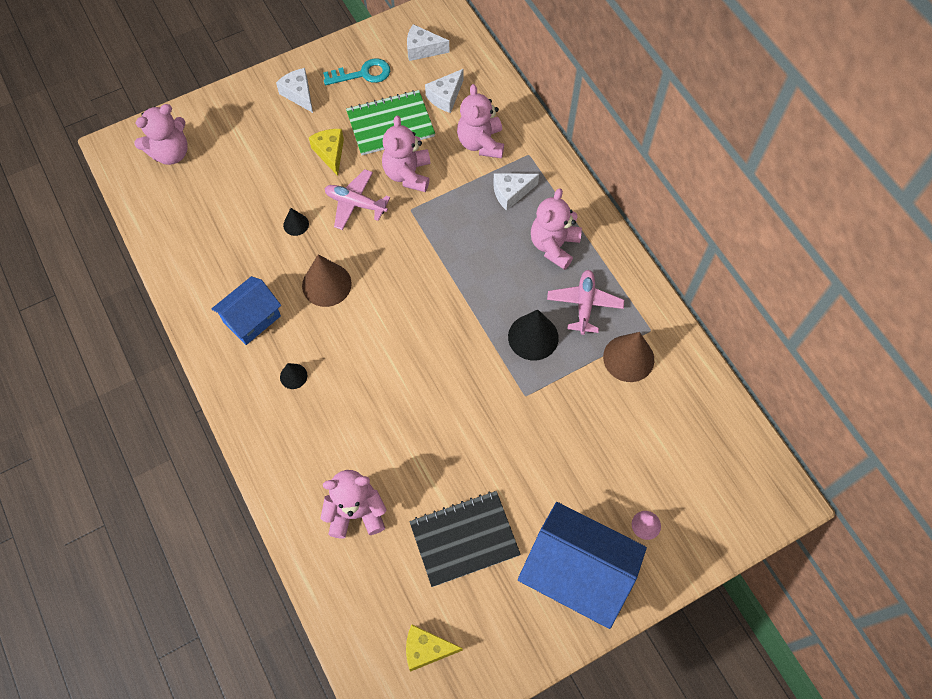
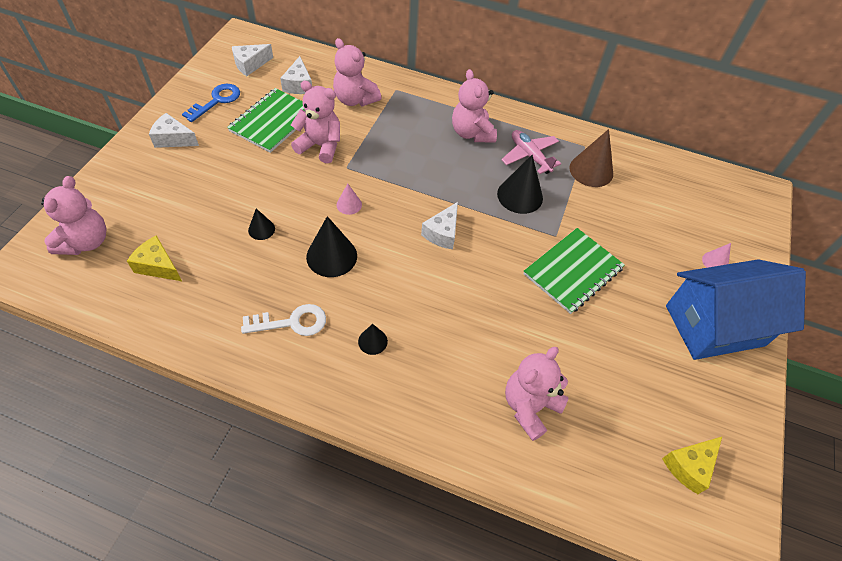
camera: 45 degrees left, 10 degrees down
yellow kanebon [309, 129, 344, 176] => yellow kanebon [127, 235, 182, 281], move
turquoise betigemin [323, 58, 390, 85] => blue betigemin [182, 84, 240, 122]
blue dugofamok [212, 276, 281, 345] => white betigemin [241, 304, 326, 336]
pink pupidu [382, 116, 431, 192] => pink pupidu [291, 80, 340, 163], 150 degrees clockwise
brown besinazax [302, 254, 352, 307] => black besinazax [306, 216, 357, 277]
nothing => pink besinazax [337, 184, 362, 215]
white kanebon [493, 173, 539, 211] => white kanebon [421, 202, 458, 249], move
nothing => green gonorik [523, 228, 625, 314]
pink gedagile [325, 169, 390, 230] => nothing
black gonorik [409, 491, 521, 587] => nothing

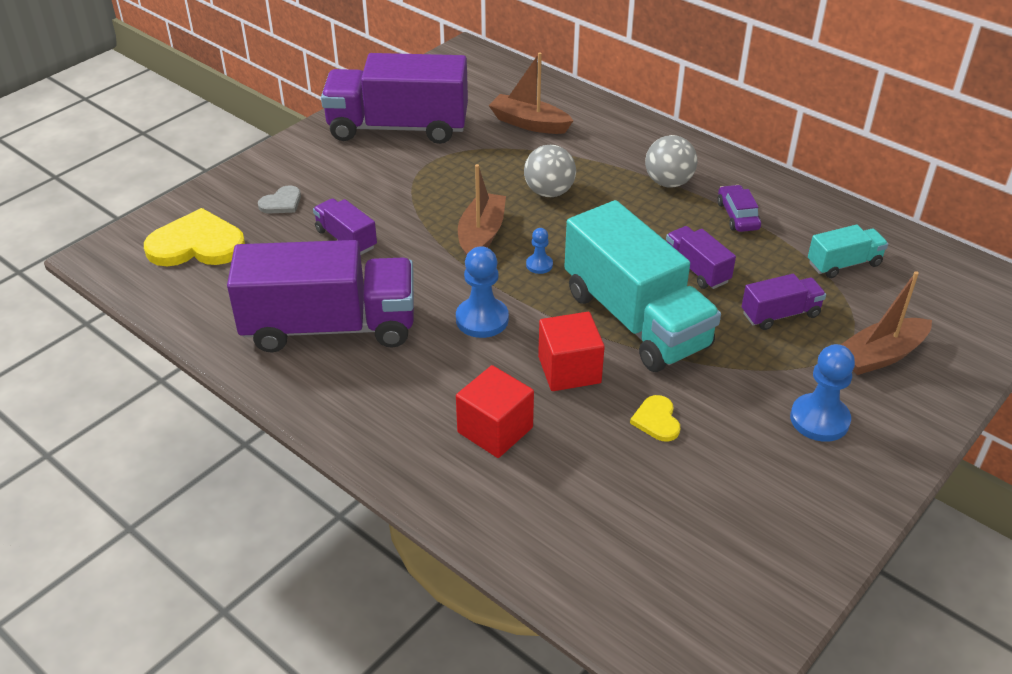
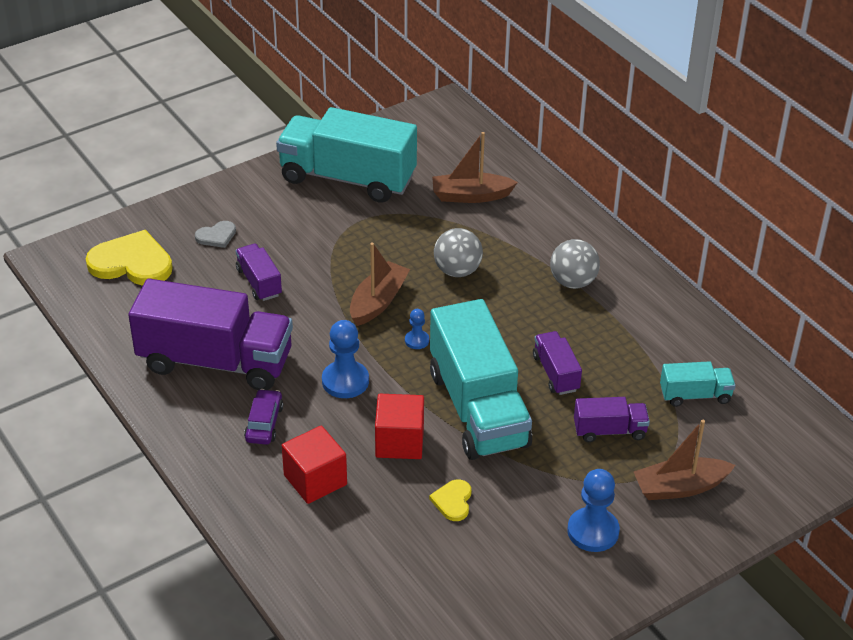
camera: 15 degrees right, 0 degrees up
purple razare [717, 185, 761, 232] => purple razare [244, 389, 283, 445], move
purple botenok [321, 53, 468, 144] => turquoise botenok [276, 107, 417, 203]
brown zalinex [489, 52, 573, 134] => brown zalinex [432, 132, 518, 203], 45 degrees counterclockwise

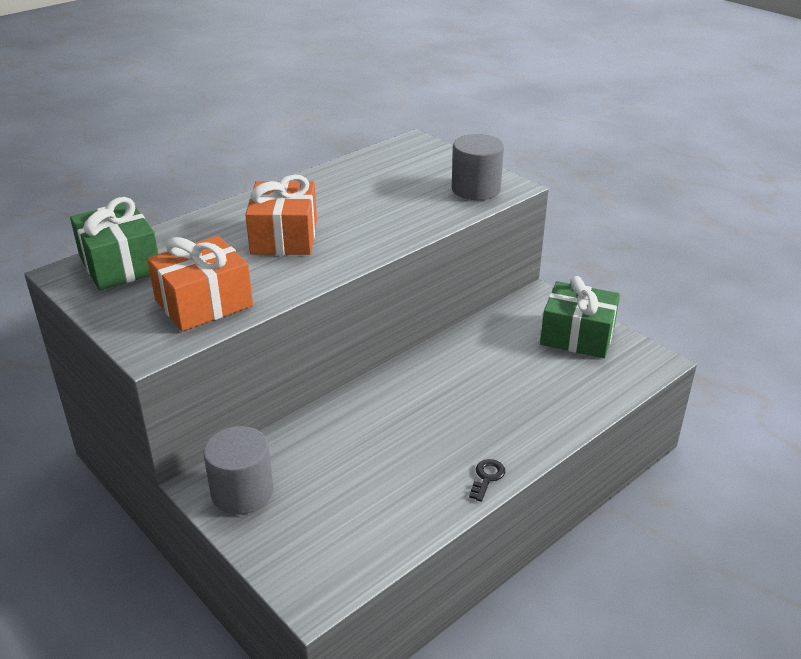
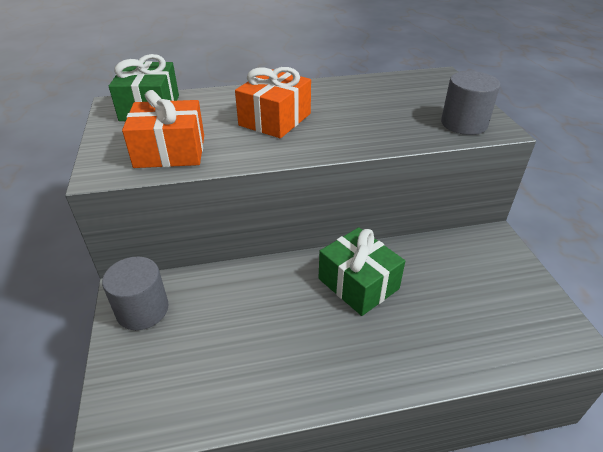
camera: 30 degrees right, 5 degrees up
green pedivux [540, 276, 620, 358] => green pedivux [319, 227, 405, 316], move
black betigemin [469, 459, 505, 502] => nothing

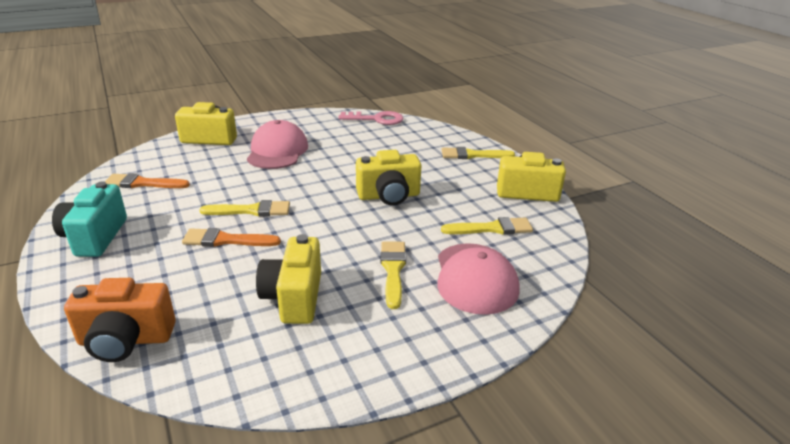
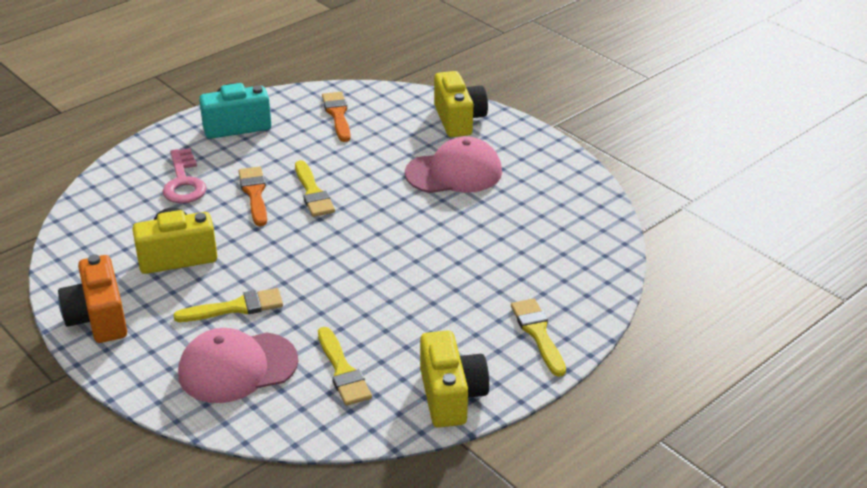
camera: 75 degrees right, 5 degrees up
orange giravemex [64, 278, 176, 362] => orange giravemex [58, 255, 127, 343], move
pink betigemin [338, 111, 403, 125] => pink betigemin [163, 148, 207, 203], move
yellow giravemex [356, 150, 421, 205] => nothing

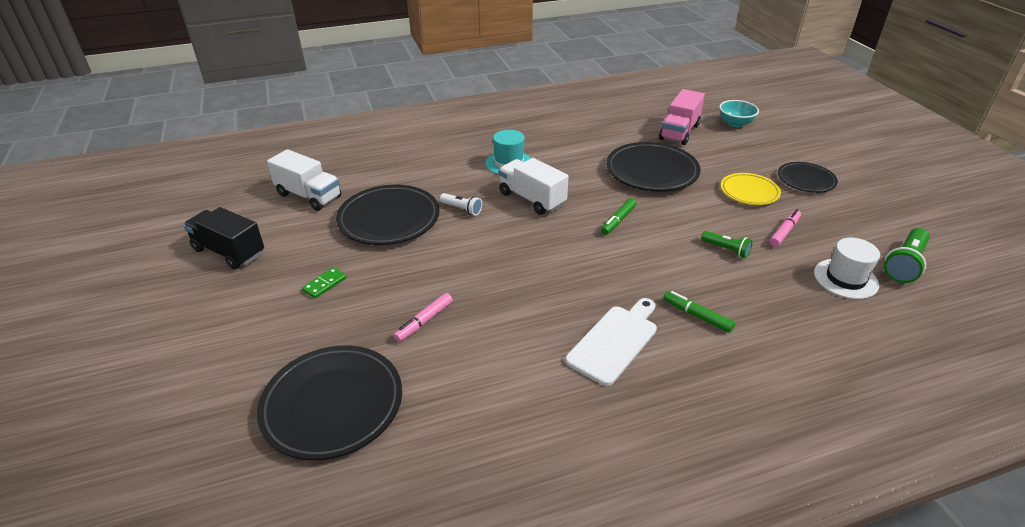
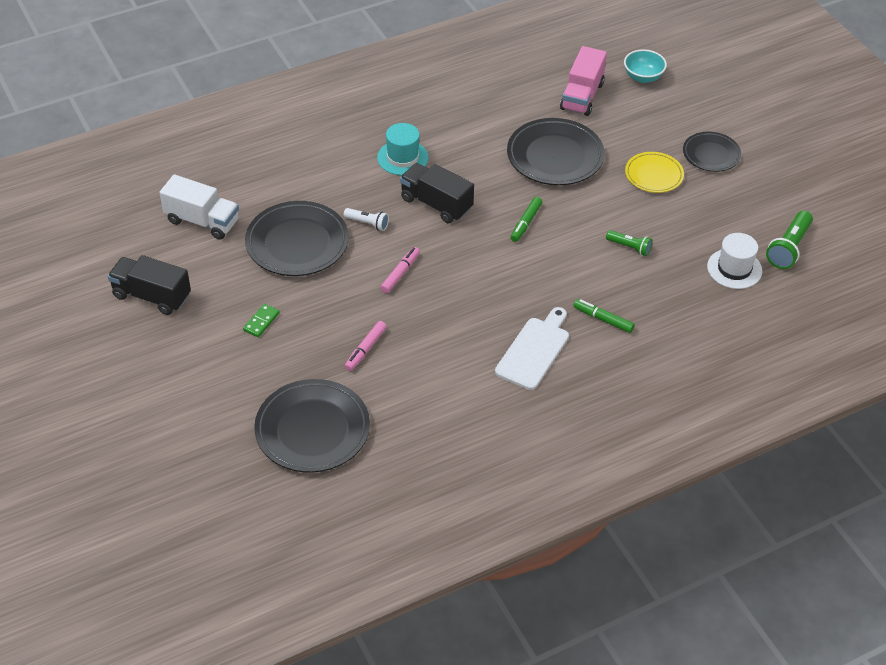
camera: 10 degrees left, 10 degrees up
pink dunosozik [769, 209, 801, 247] => pink dunosozik [380, 247, 420, 293], move
white botenok [498, 158, 569, 215] => black botenok [400, 163, 474, 223]

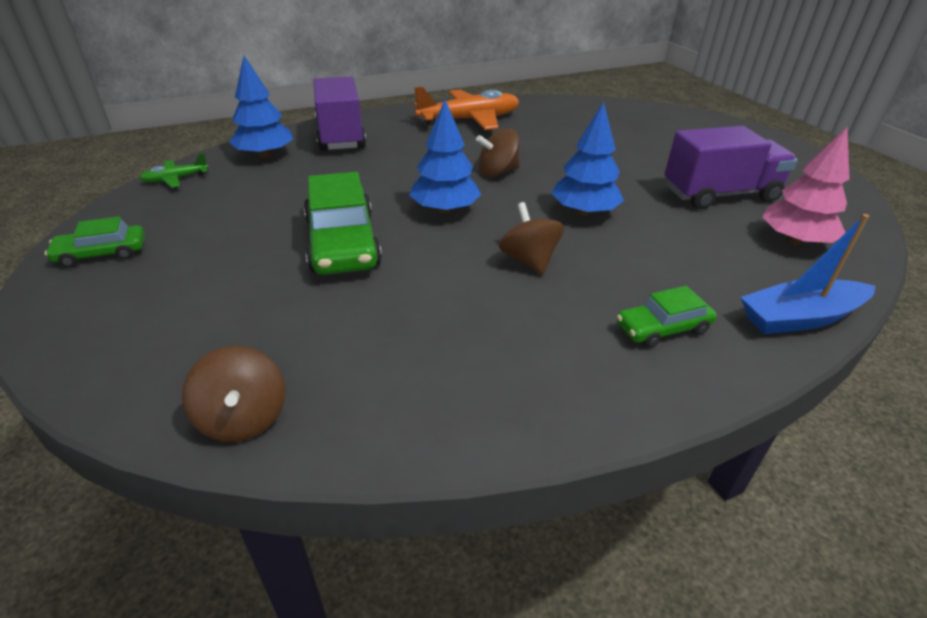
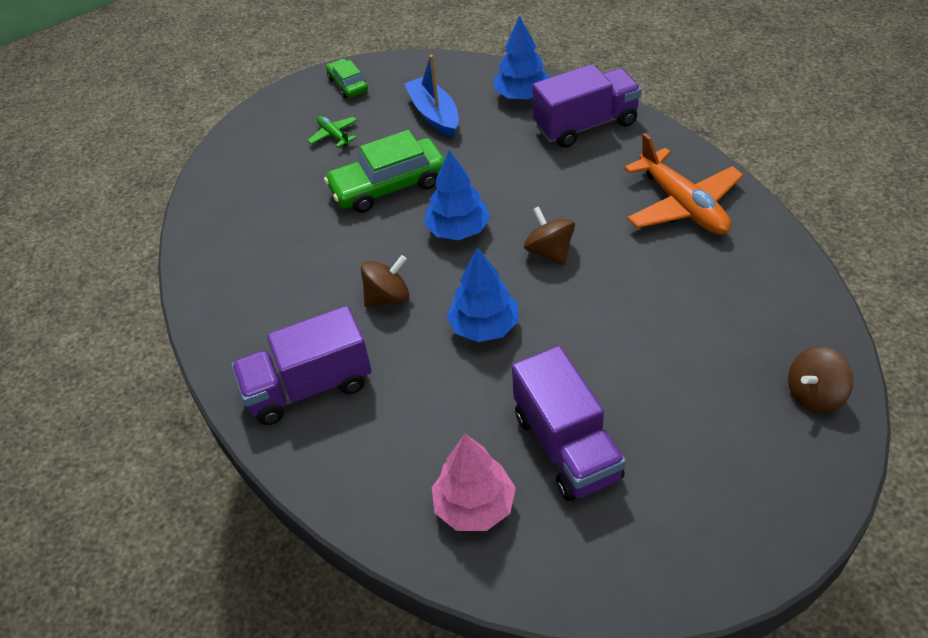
camera: 85 degrees right, 10 degrees up
green razare [617, 286, 717, 348] => purple botenok [231, 306, 372, 425]
green gedagile [139, 153, 208, 188] => green gedagile [307, 116, 357, 147], move
blue zalinex [740, 214, 875, 334] => blue zalinex [404, 55, 459, 137], move
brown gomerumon [182, 346, 285, 442] => brown gomerumon [788, 347, 854, 413], move

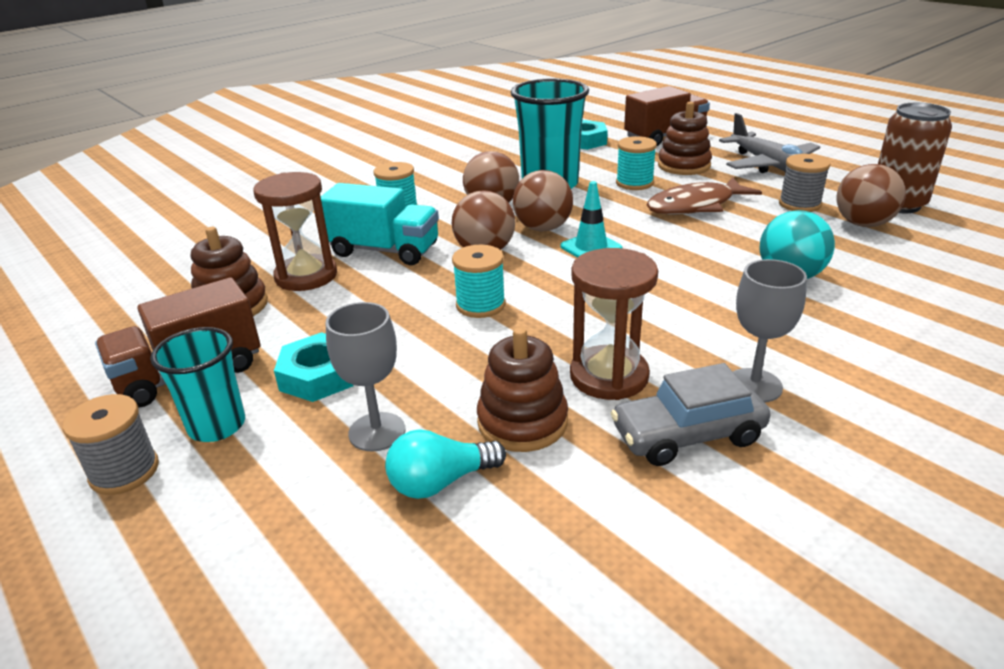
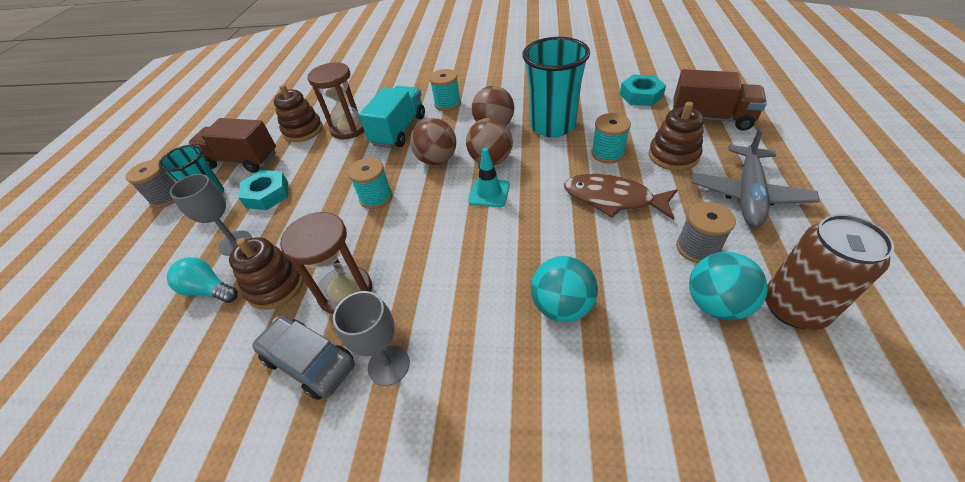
camera: 50 degrees right, 15 degrees up
turquoise botenok [321, 183, 439, 265] => turquoise botenok [359, 86, 425, 148], 135 degrees counterclockwise
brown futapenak [836, 164, 906, 227] => turquoise futapenak [689, 252, 768, 320]

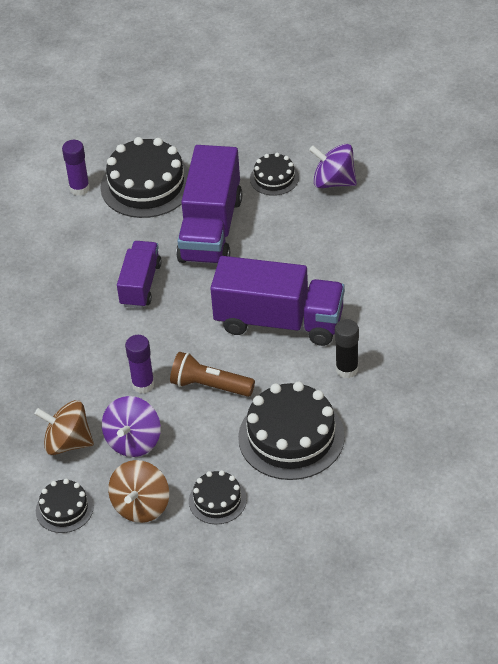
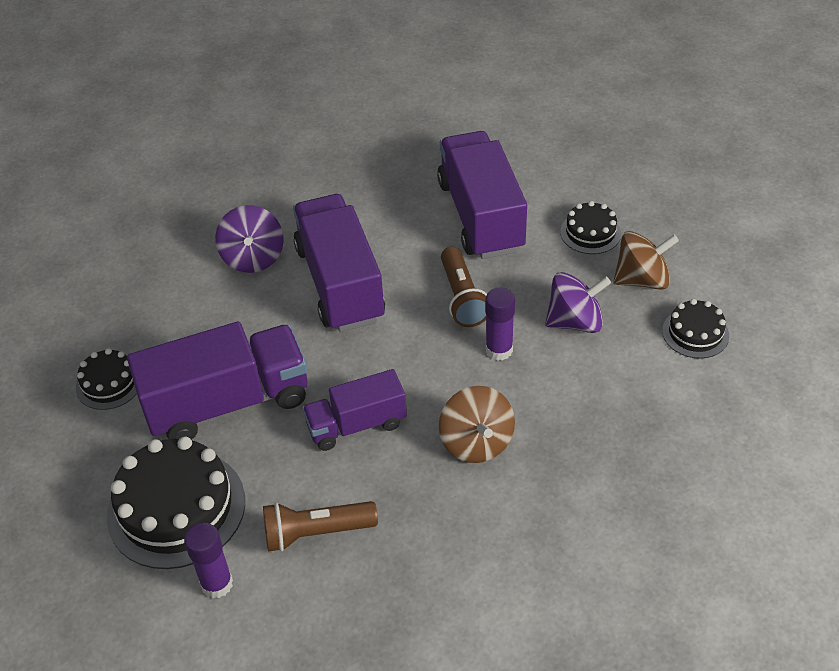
camera: 120 degrees left, 0 degrees up
purple gomerumon [309, 144, 357, 188] => purple gomerumon [215, 205, 284, 273], move
nothing => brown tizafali [263, 501, 378, 552]
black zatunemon [238, 381, 345, 480] => purple botenok [437, 131, 527, 259]
brown gomerumon [35, 400, 94, 455] => brown gomerumon [439, 386, 515, 463], move
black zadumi [335, 319, 359, 378] => nothing

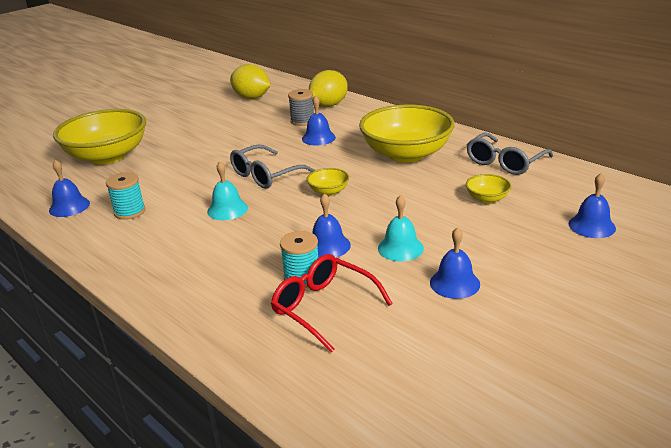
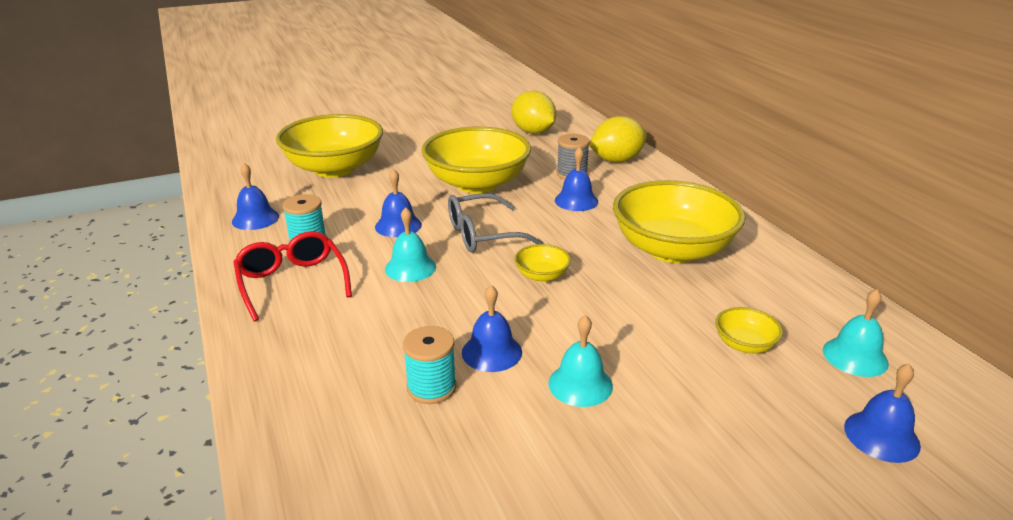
camera: 20 degrees right, 0 degrees up
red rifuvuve [271, 254, 393, 353] => red rifuvuve [233, 231, 352, 321], move
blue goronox [430, 227, 480, 299] => blue goronox [375, 169, 422, 237], move
nothing => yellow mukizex [421, 127, 531, 193]
nothing => turquoise goronox [823, 289, 889, 377]
grey rifuvuve [467, 133, 553, 175] => nothing

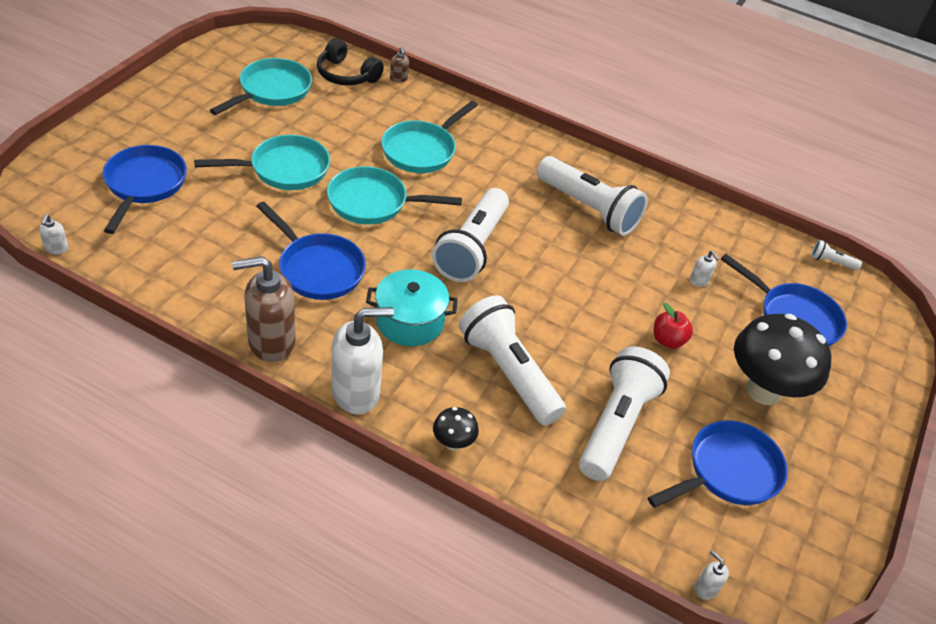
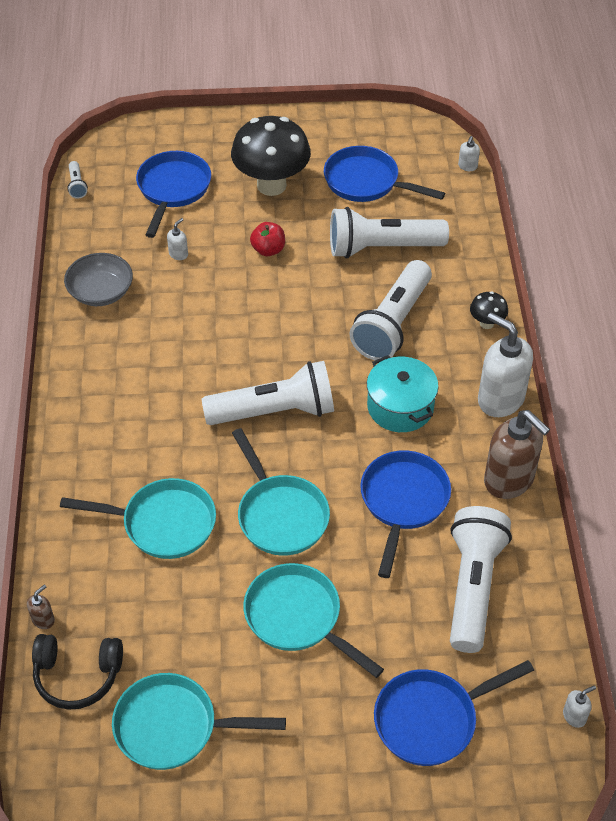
camera: 115 degrees left, 5 degrees up
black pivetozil [317, 38, 384, 85] => black pivetozil [32, 634, 123, 710], 90 degrees clockwise
nothing => grey mukizex [64, 253, 133, 306]
white tizafali [537, 156, 648, 236] => white tizafali [450, 506, 512, 653], move

